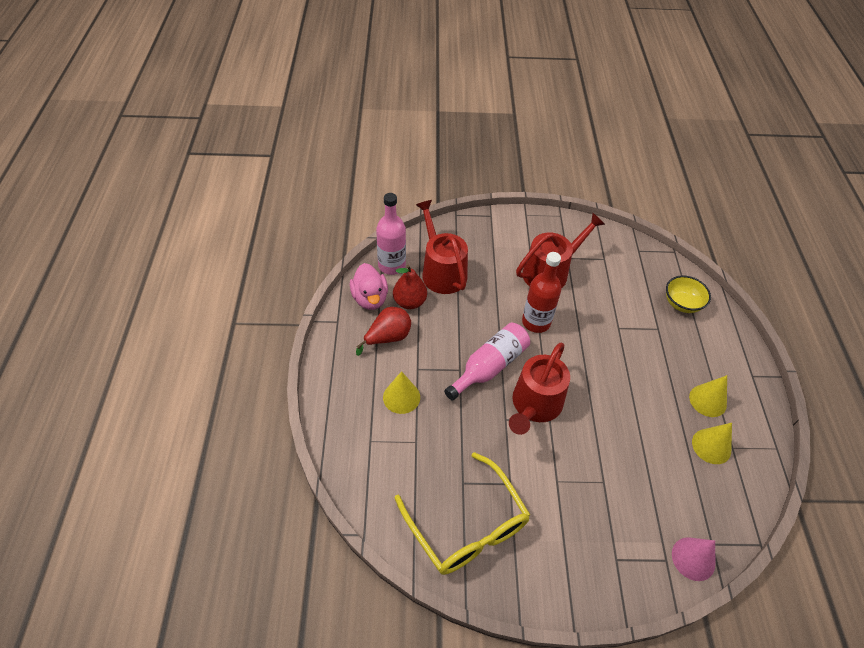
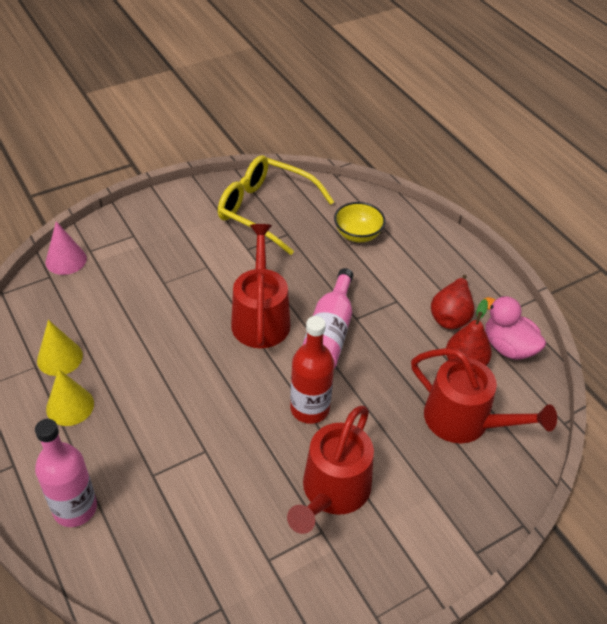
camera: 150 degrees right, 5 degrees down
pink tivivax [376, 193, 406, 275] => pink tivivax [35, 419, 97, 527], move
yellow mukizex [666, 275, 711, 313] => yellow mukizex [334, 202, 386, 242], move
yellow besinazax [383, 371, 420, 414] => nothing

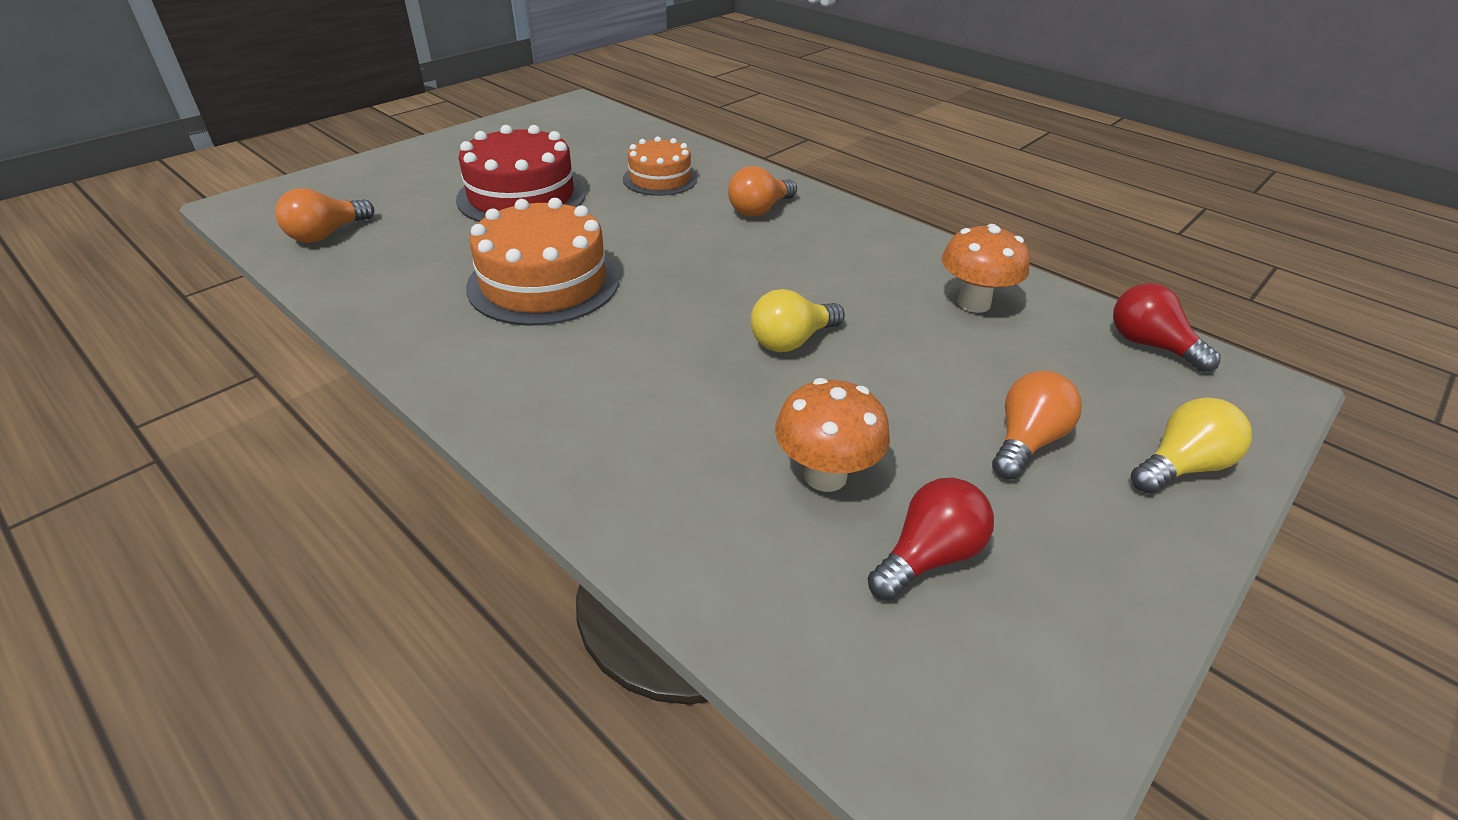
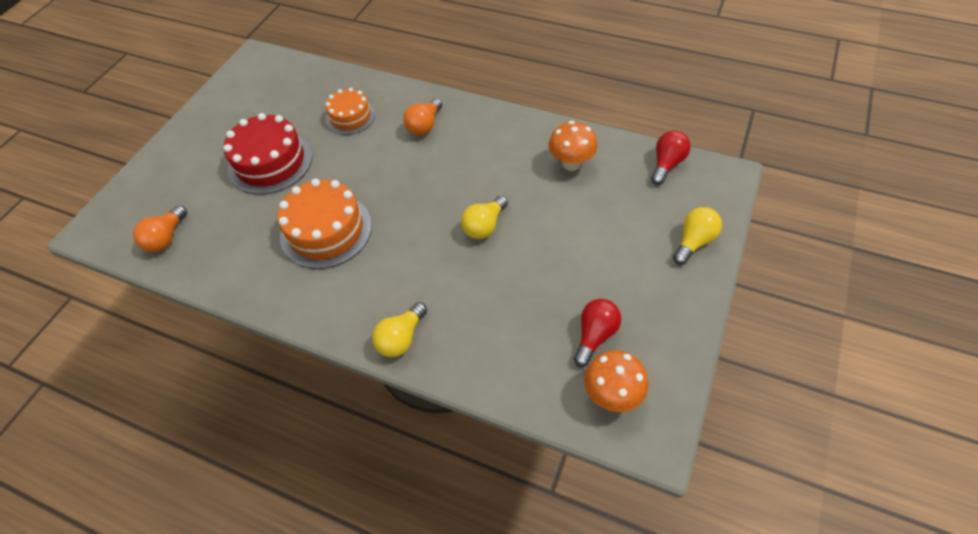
camera: 15 degrees left, 15 degrees up
nothing => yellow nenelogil [372, 302, 427, 357]
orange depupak [775, 378, 890, 492] => orange depupak [584, 350, 649, 412], move
red nenelogil [1113, 283, 1221, 372] => red nenelogil [651, 131, 691, 185], 90 degrees clockwise
orange nenelogil [992, 371, 1082, 479] => nothing

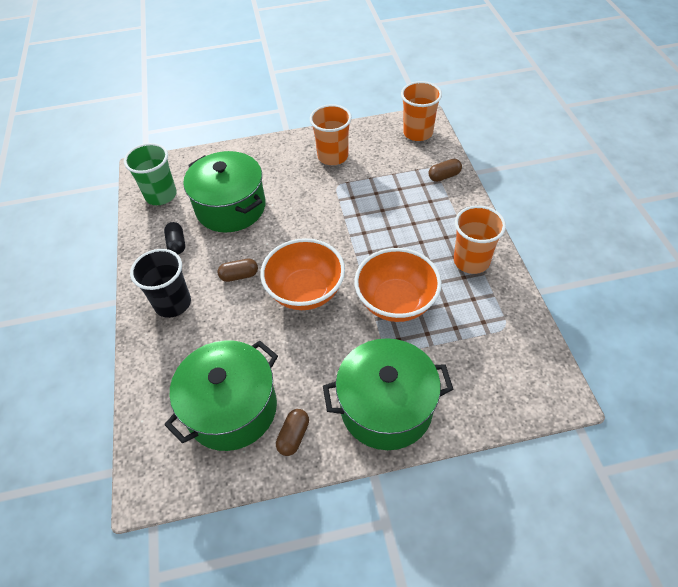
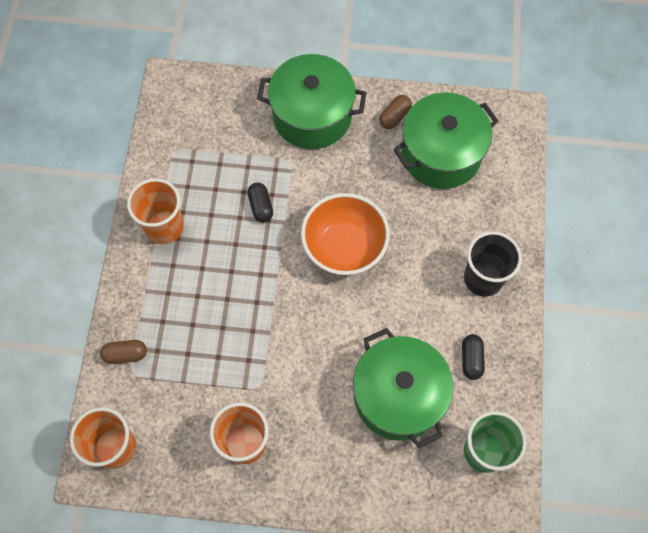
camera: 165 degrees left, 15 degrees up
orange mukizex [354, 248, 442, 322] => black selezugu [248, 182, 273, 223]
brown selezugu [217, 258, 258, 282] => nothing

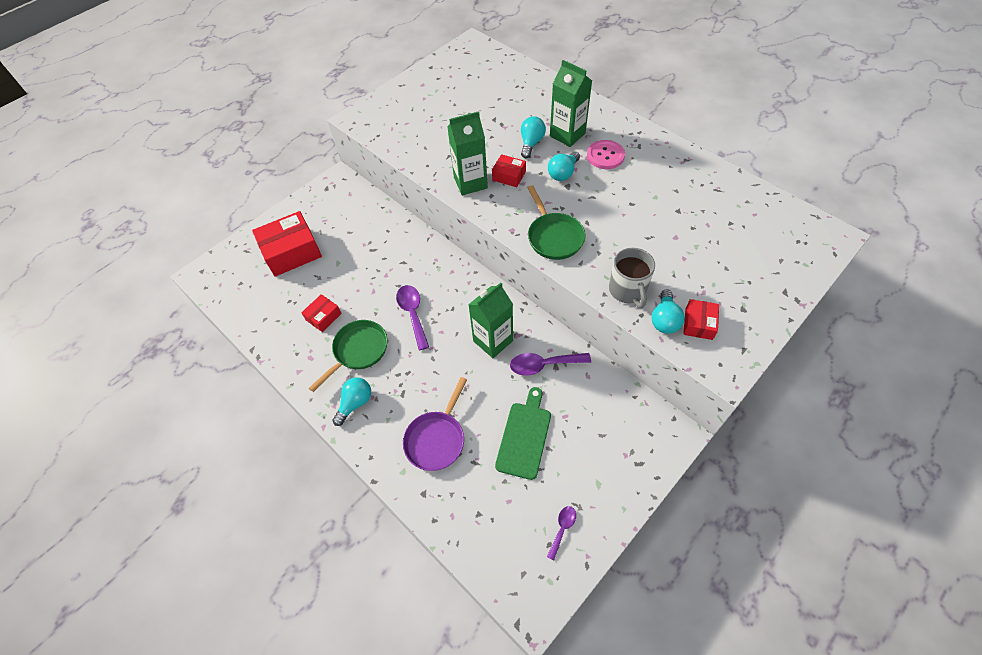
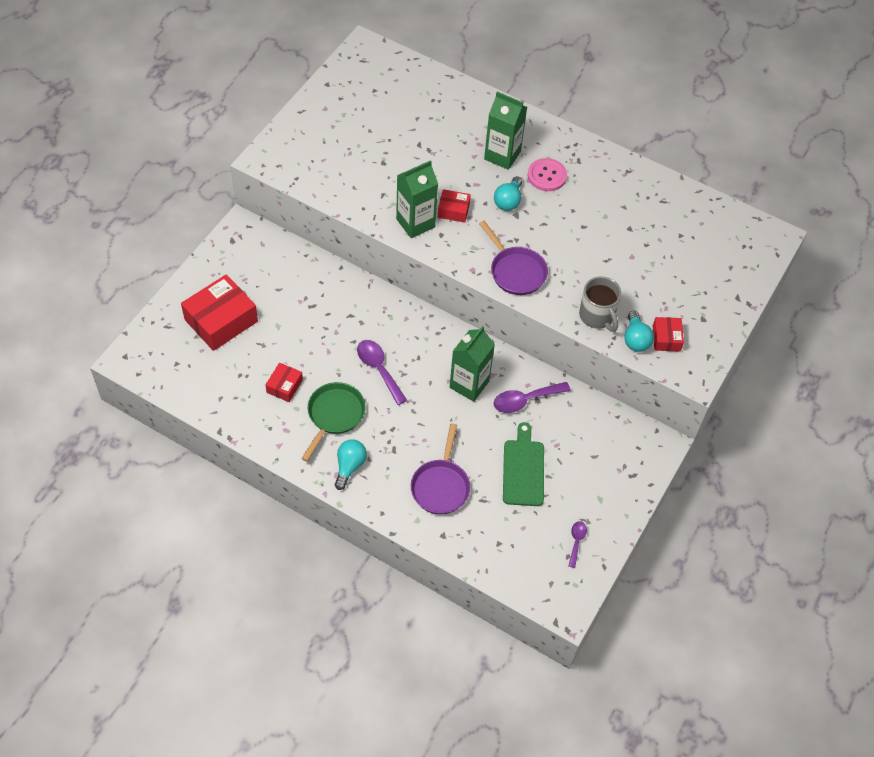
camera: 20 degrees left, 0 degrees up
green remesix [528, 185, 585, 260] => purple remesix [479, 221, 548, 295]
turquoise nenelogil [521, 116, 546, 158] => nothing

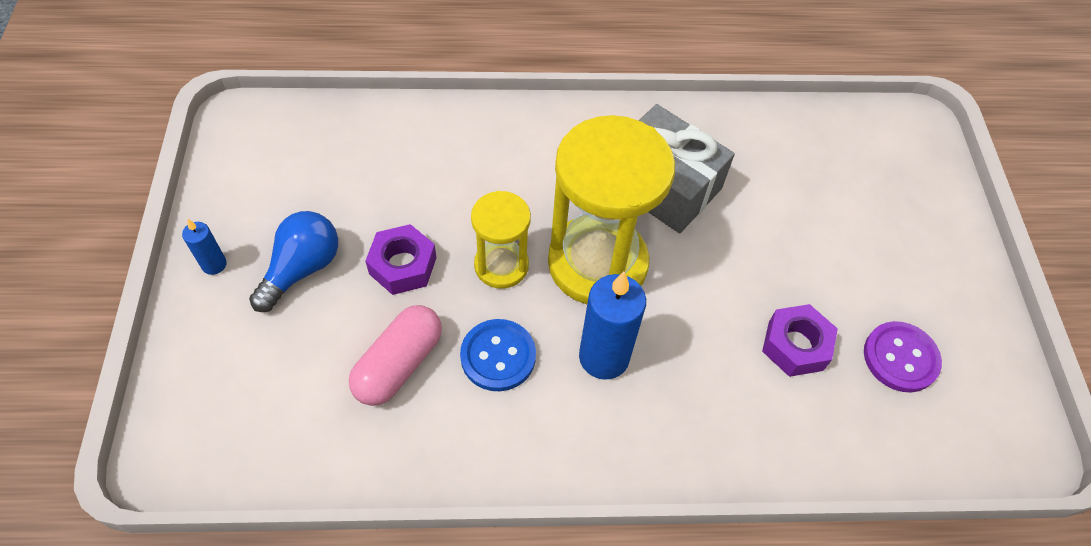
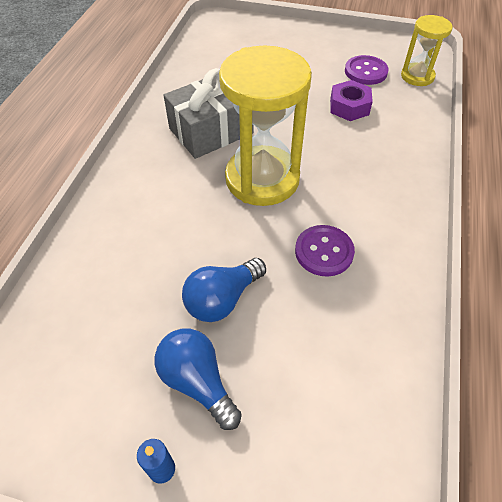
camera: 70 degrees left, 5 degrees down
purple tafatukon [365, 224, 436, 295] => blue nenelogil [182, 258, 266, 322]
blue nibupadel [460, 319, 536, 391] => purple nibupadel [295, 225, 355, 277]
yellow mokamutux [471, 191, 531, 289] => yellow mokamutux [401, 15, 453, 86], move
pink selezugu [349, 305, 442, 406] => nothing
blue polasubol [579, 272, 646, 380] => nothing

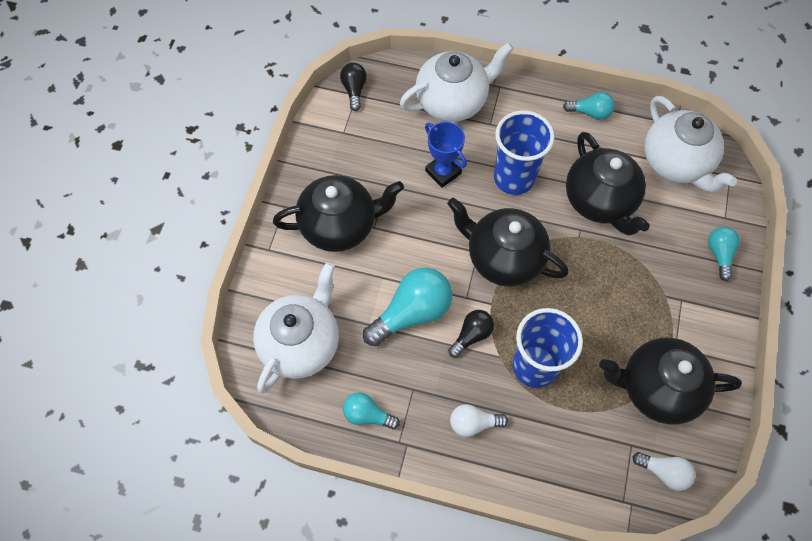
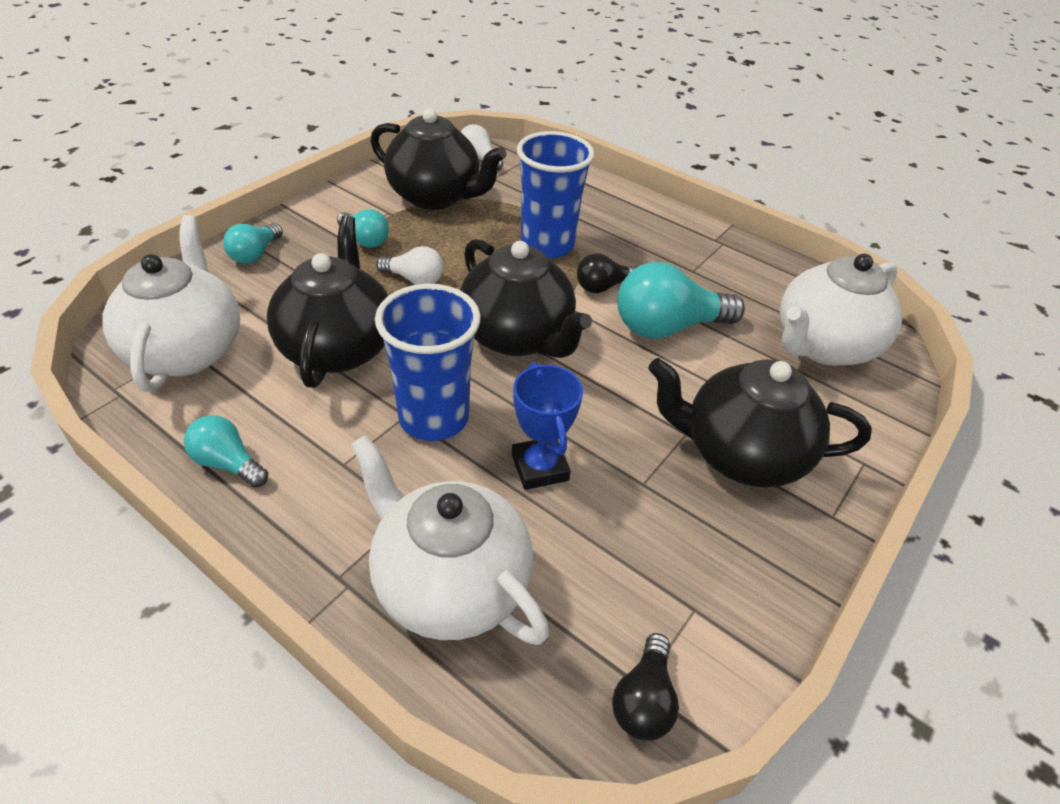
camera: 160 degrees left, 20 degrees down
turquoise nenelogil [343, 392, 400, 430] => turquoise nenelogil [337, 209, 389, 248], move
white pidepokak [400, 42, 514, 122] => white pidepokak [351, 435, 549, 645], 45 degrees clockwise
white nenelogil [450, 404, 508, 437] => white nenelogil [376, 246, 443, 285], move

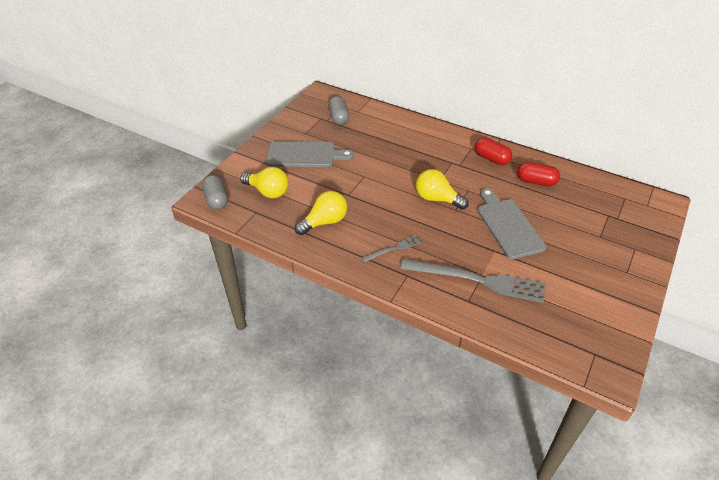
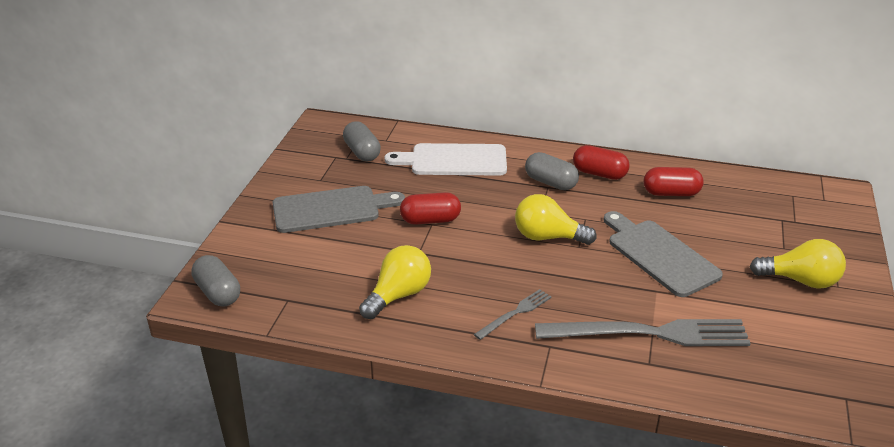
camera: 15 degrees left, 10 degrees down
nothing => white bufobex [384, 143, 507, 176]
nothing => red selezugu [400, 192, 461, 225]
nothing => grey selezugu [525, 152, 579, 190]
yellow nenelogil [240, 167, 288, 198] => yellow nenelogil [750, 239, 846, 289], move

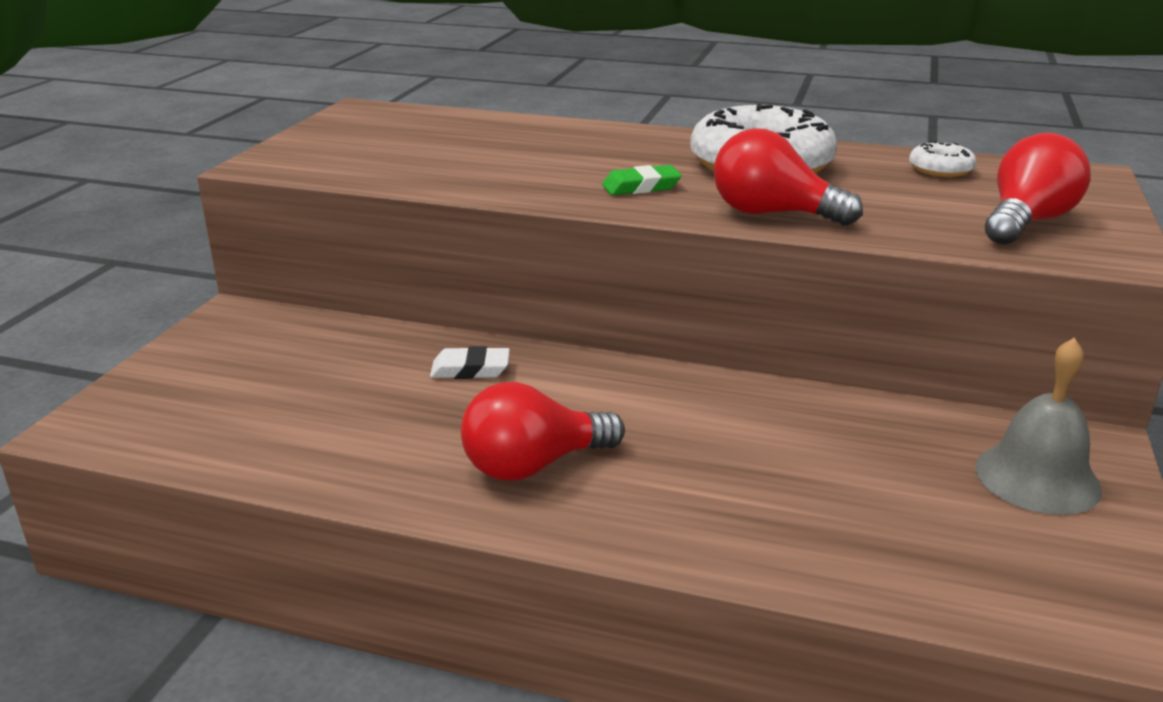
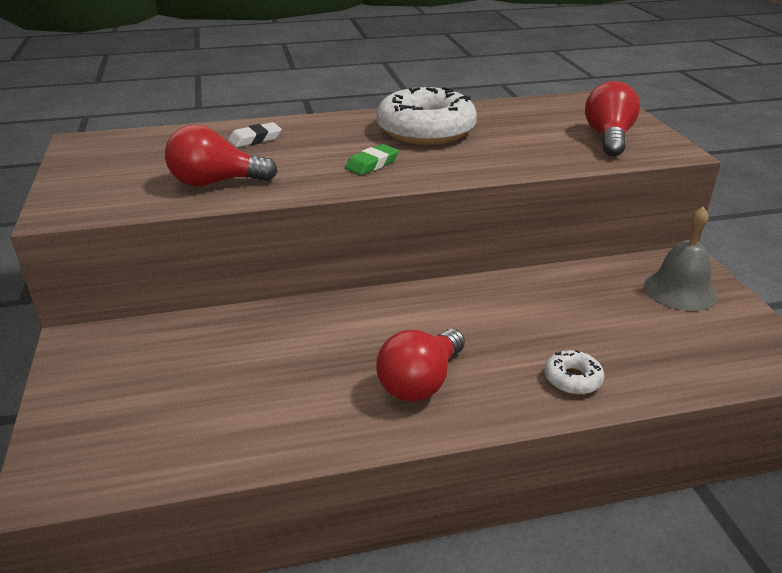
camera: 30 degrees left, 5 degrees up
red nenelogil [714, 128, 863, 226] => red nenelogil [165, 124, 278, 186], move
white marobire [430, 346, 510, 379] => white marobire [228, 122, 282, 148], move
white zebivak [909, 141, 976, 177] => white zebivak [545, 350, 604, 395], move

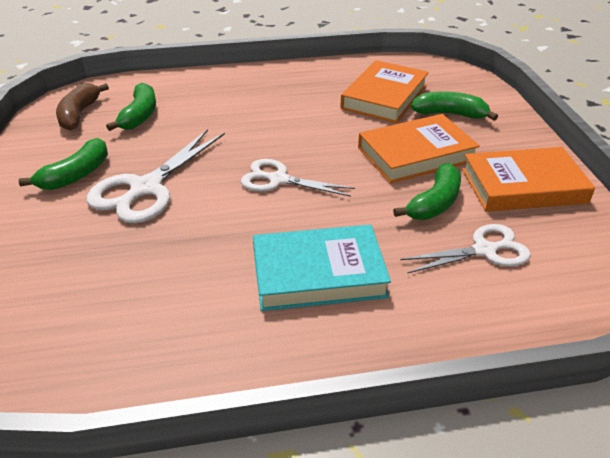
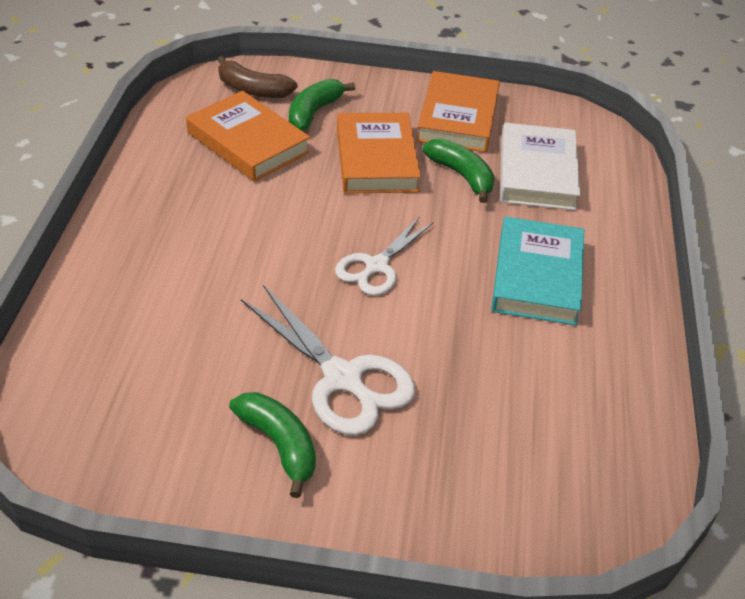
camera: 75 degrees left, 5 degrees up
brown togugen [56, 83, 109, 130] => brown togugen [218, 56, 297, 98], move
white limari [400, 224, 531, 274] => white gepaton [500, 123, 580, 210]
green togugen [106, 83, 156, 131] => nothing

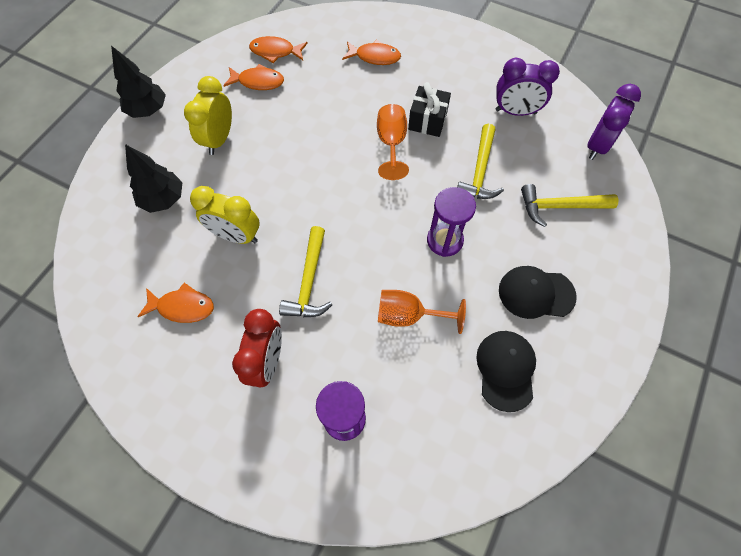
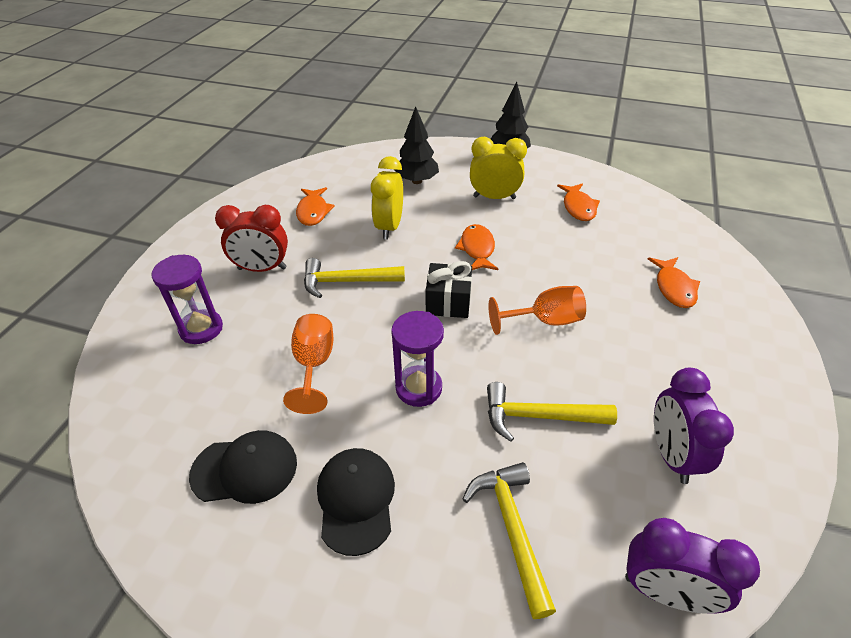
camera: 80 degrees right, 20 degrees down
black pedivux [408, 82, 451, 137] => black pedivux [426, 261, 472, 318], move
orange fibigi [249, 36, 308, 63] => orange fibigi [455, 224, 498, 270], move

